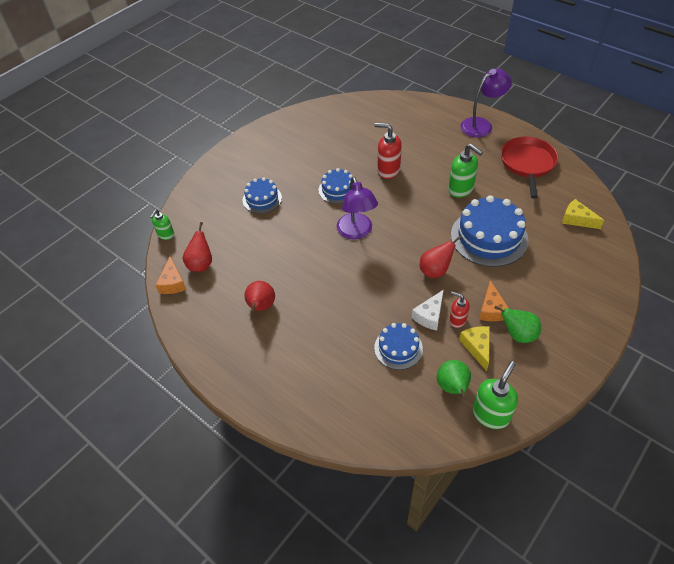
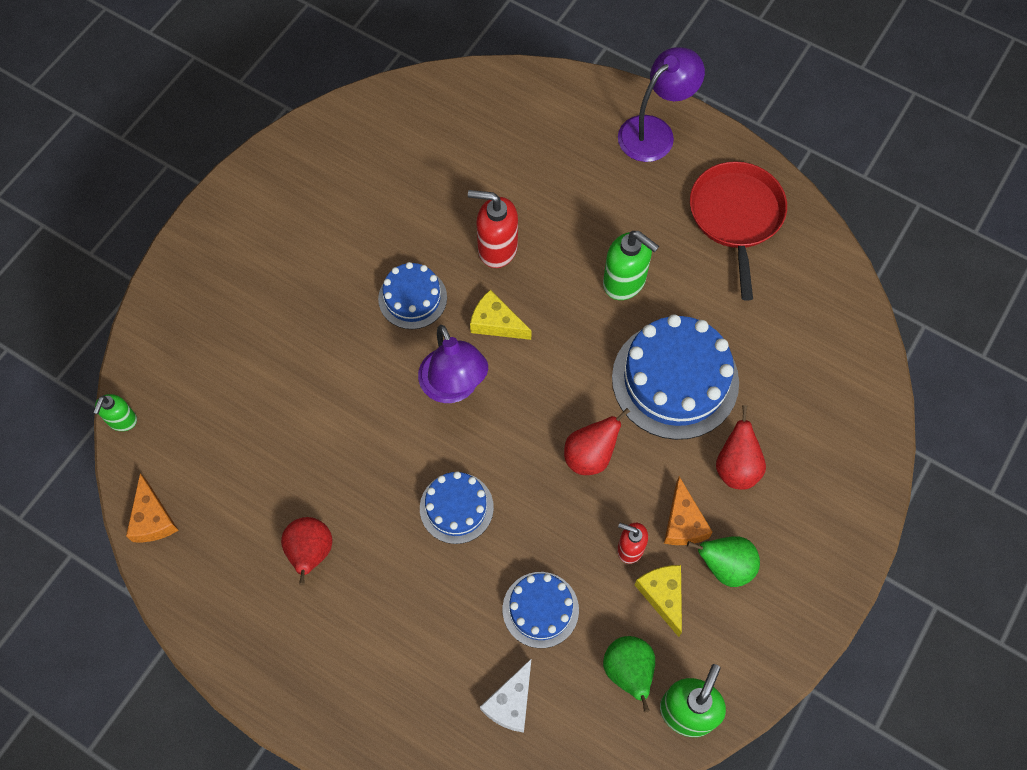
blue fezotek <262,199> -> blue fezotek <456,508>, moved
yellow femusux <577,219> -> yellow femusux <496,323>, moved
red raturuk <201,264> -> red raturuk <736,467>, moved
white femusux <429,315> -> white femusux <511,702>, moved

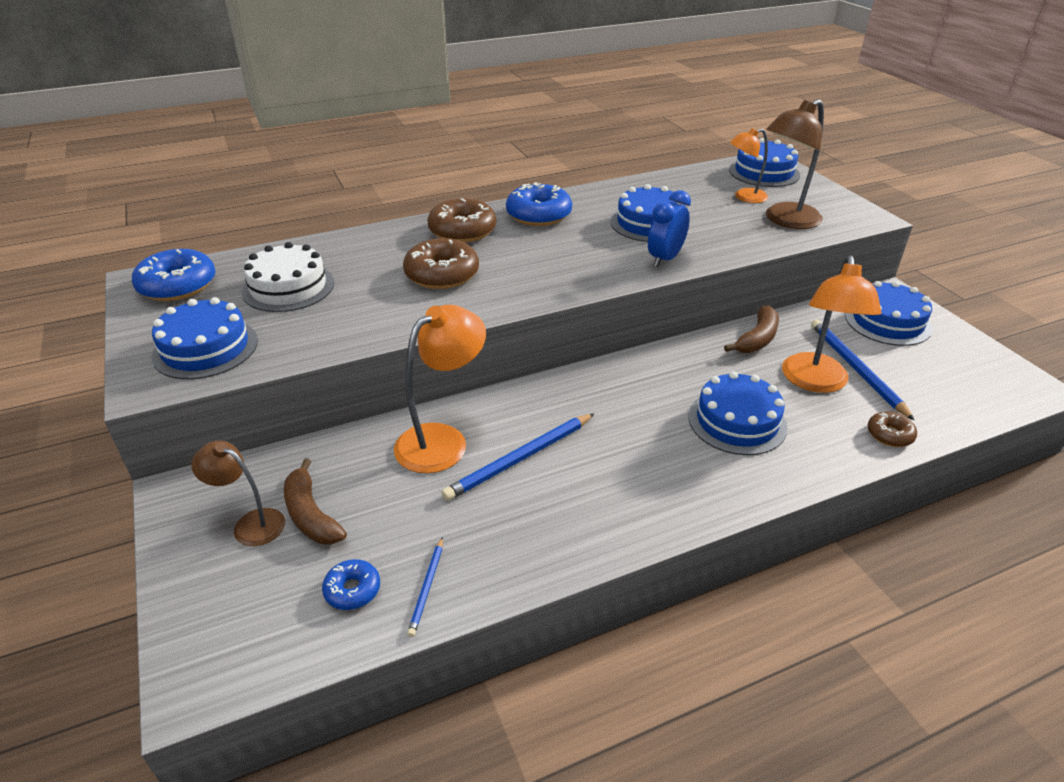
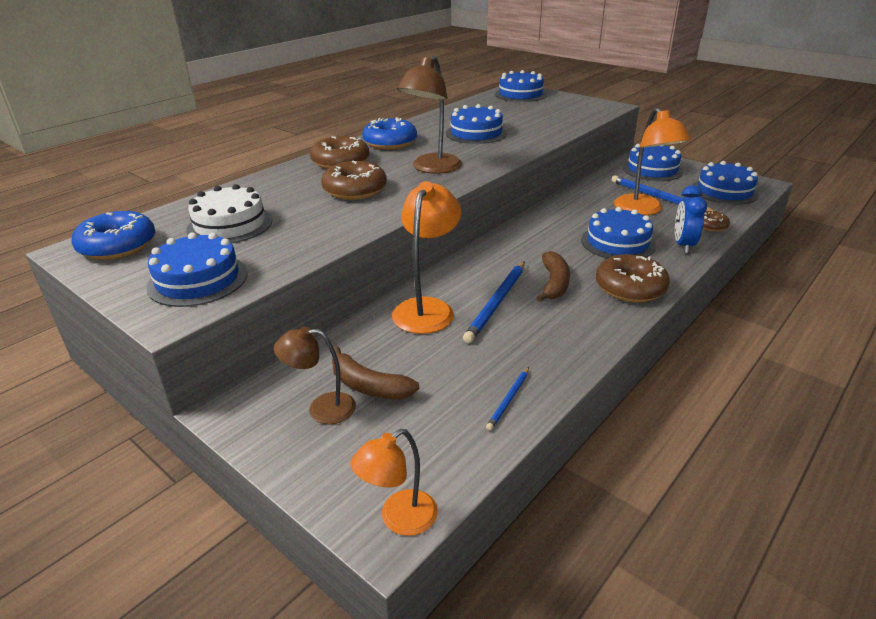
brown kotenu <785,220> -> brown kotenu <432,168>, moved
orange kotenu <744,197> -> orange kotenu <399,519>, moved
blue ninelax <665,259> -> blue ninelax <683,245>, moved
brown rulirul <757,339> -> brown rulirul <554,283>, moved
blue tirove <427,588> -> blue tirove <508,400>, 45 degrees clockwise
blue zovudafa <352,590> -> none
none -> blue fezotek <724,191>
none -> brown zovudafa <630,288>

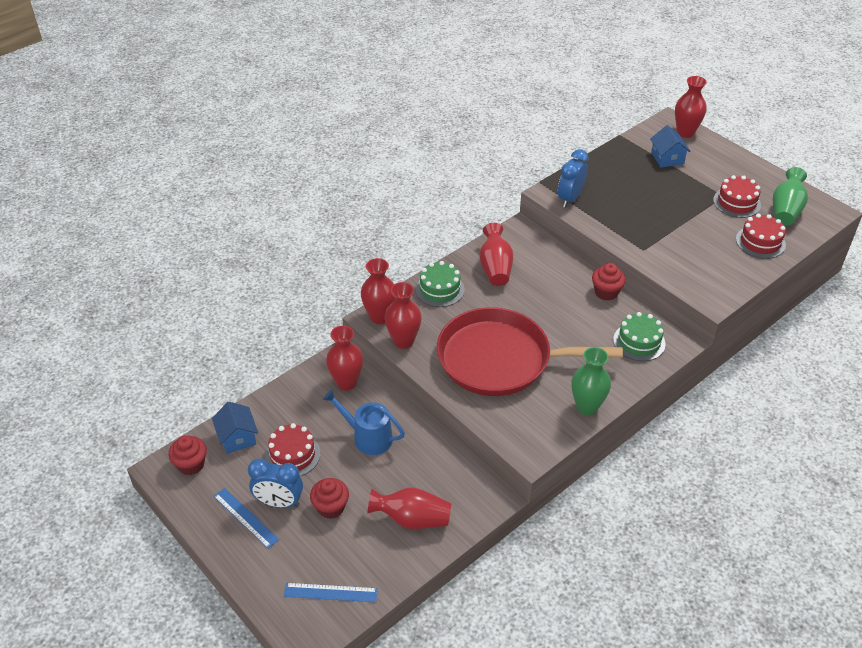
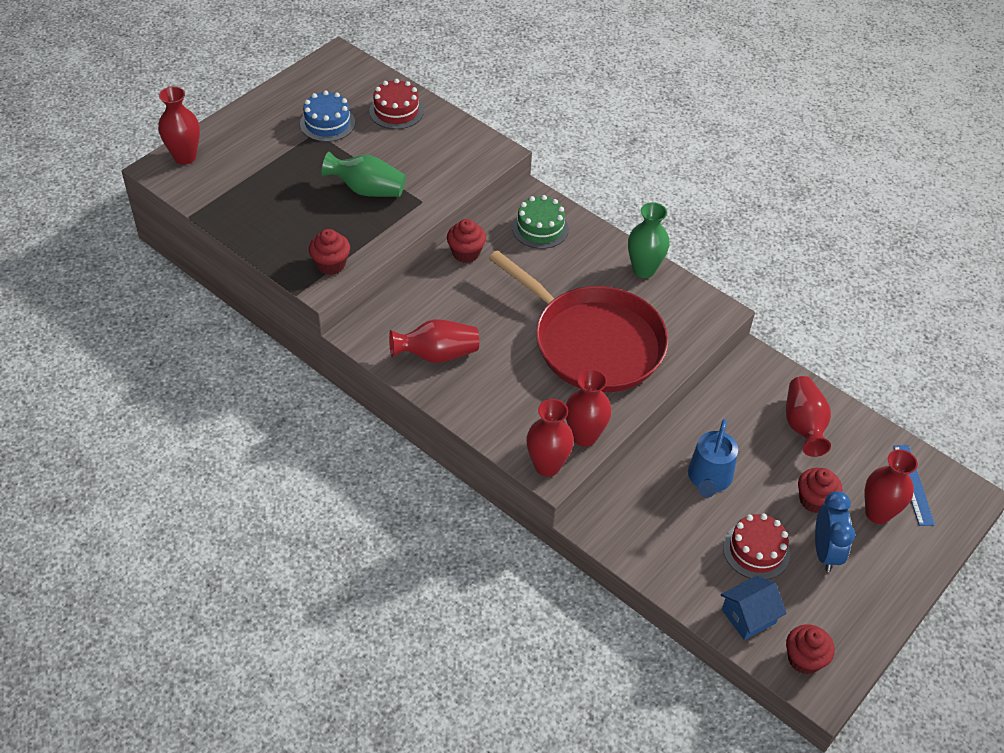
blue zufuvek <667,158> -> none
blue ninelax <570,199> -> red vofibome <331,264>
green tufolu <786,210> -> green tufolu <367,190>, moved
red fezotek <736,202> -> blue fezotek <327,123>
green fezotek <440,289> -> none
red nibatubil <500,359> -> red nibatubil <593,342>, 45 degrees counterclockwise
red tufolu <346,382> -> red tufolu <877,513>, moved
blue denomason <245,517> -> none

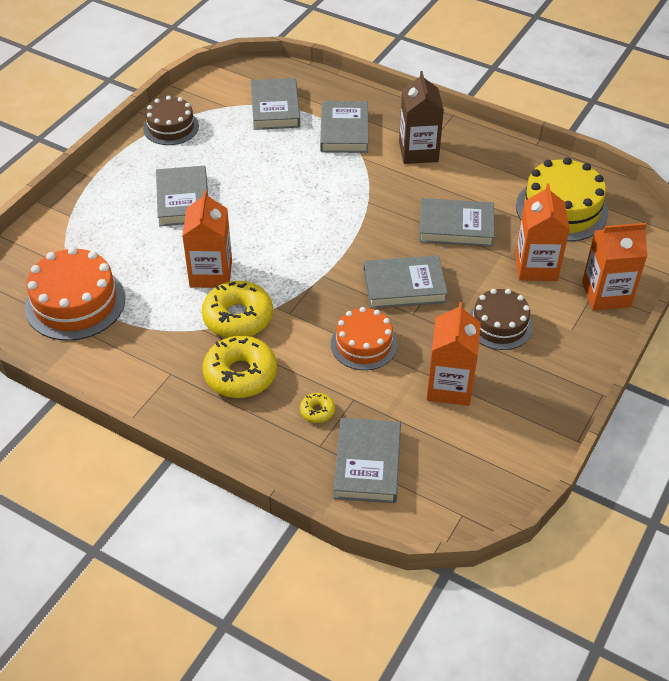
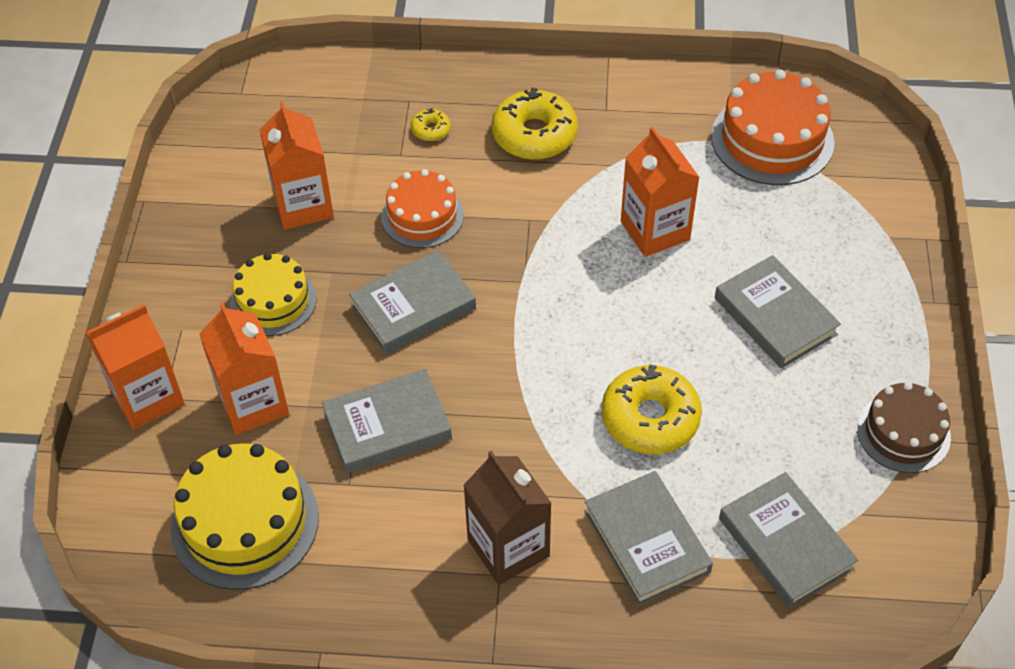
yellow zovudafa <238,317> -> yellow zovudafa <650,418>, moved
brown fezotek <499,325> -> yellow fezotek <273,301>
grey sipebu <367,464> -> none

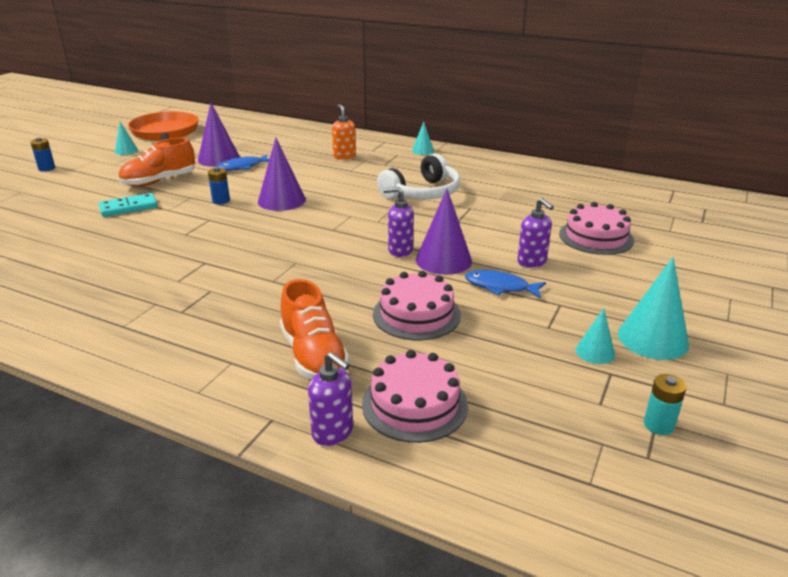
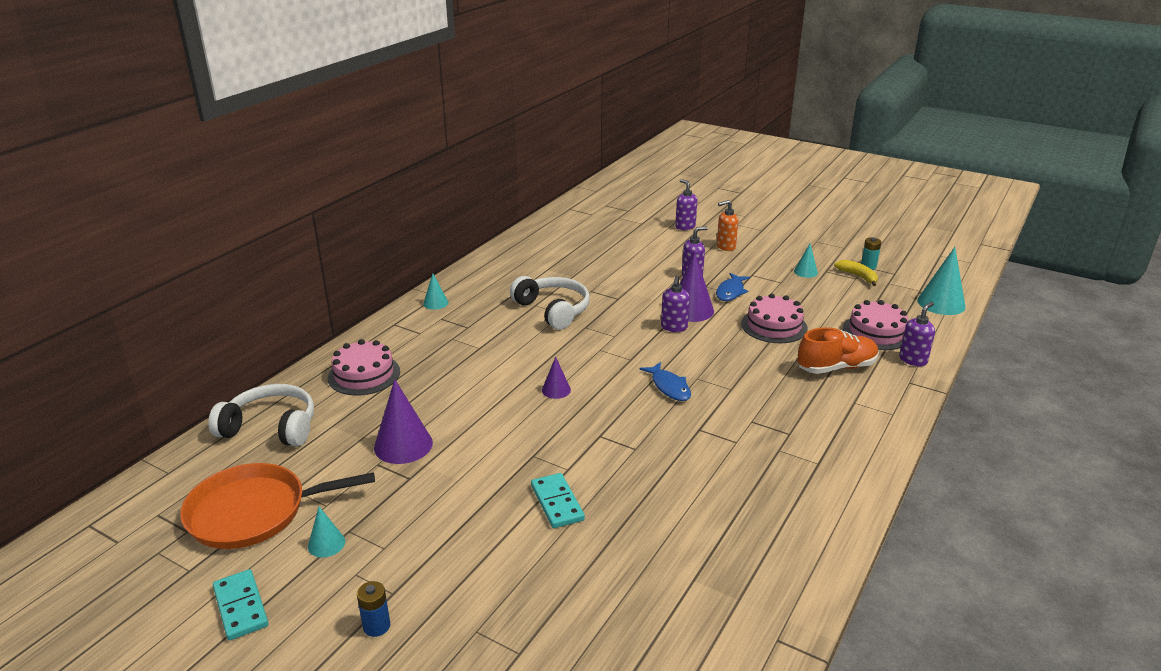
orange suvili <344,156> -> orange suvili <725,247>, moved
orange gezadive <159,181> -> none
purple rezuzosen <281,200> -> purple rezuzosen <556,390>, x0.55
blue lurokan <243,167> -> blue lurokan <669,387>, moved
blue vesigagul <221,201> -> none
pink fezotek <596,237> -> pink fezotek <364,374>, moved
turquoise rezuzosen <652,339> -> turquoise rezuzosen <941,303>, moved
none -> purple suvili <685,226>
none -> yellow rulirul <858,276>
none -> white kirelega <271,427>
none -> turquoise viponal <241,607>

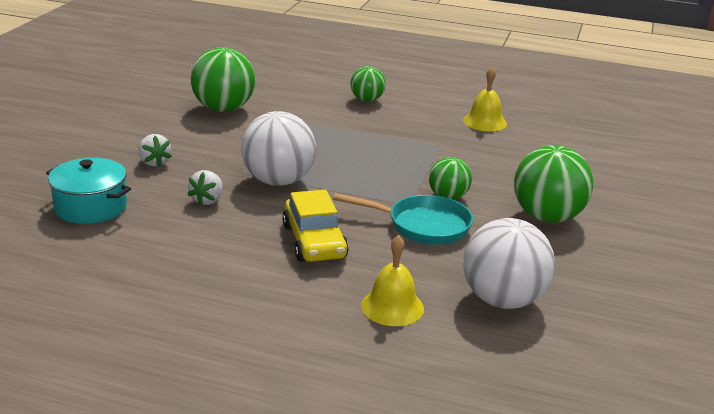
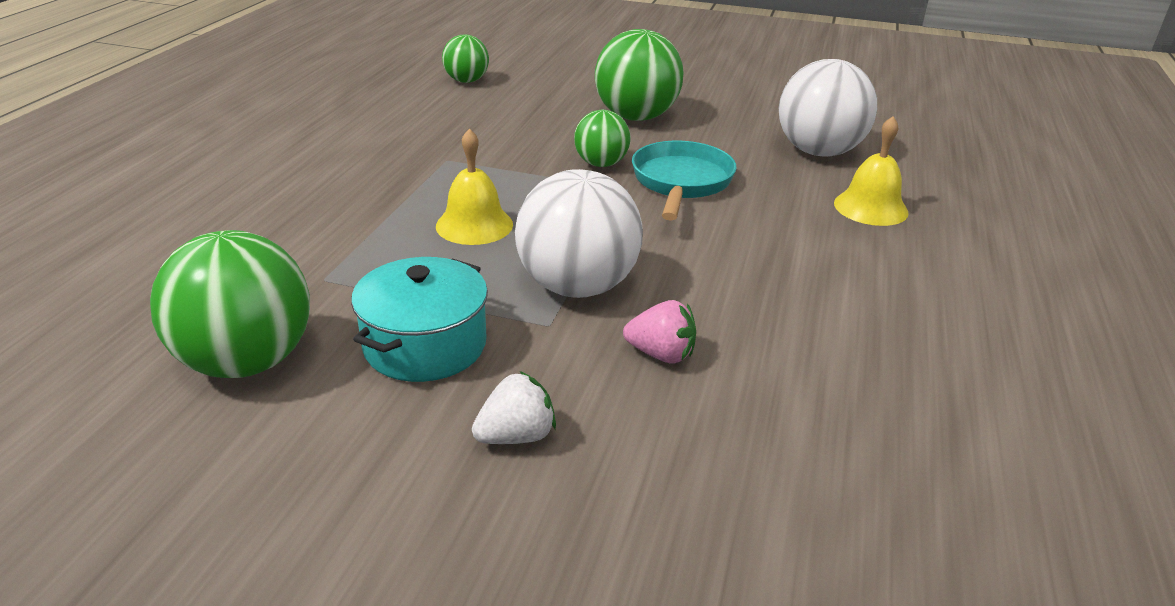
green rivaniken <367,100> -> green rivaniken <466,81>, moved
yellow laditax <484,122> -> yellow laditax <474,225>, moved
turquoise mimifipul <90,207> -> turquoise mimifipul <425,345>, moved
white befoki <207,200> -> pink befoki <661,354>
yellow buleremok <314,241> -> none

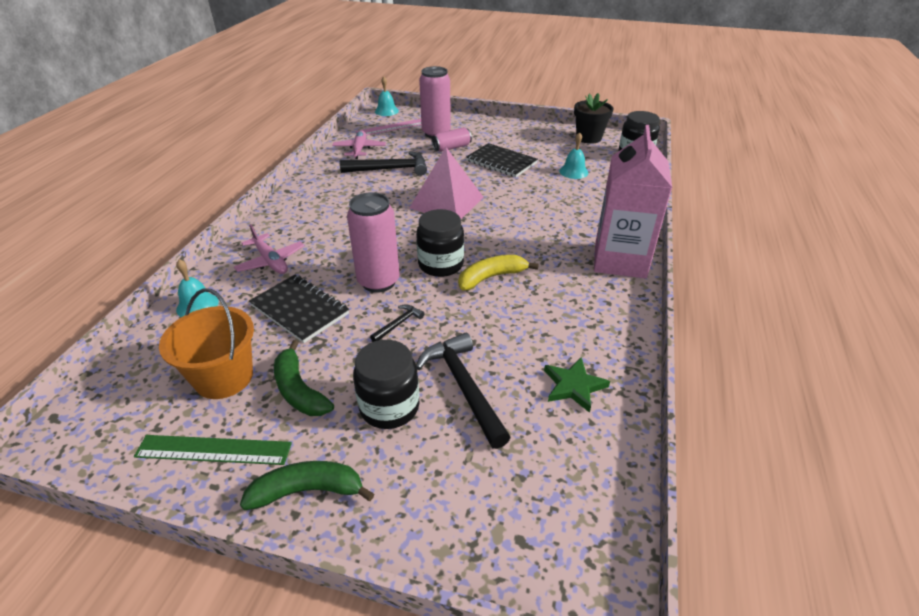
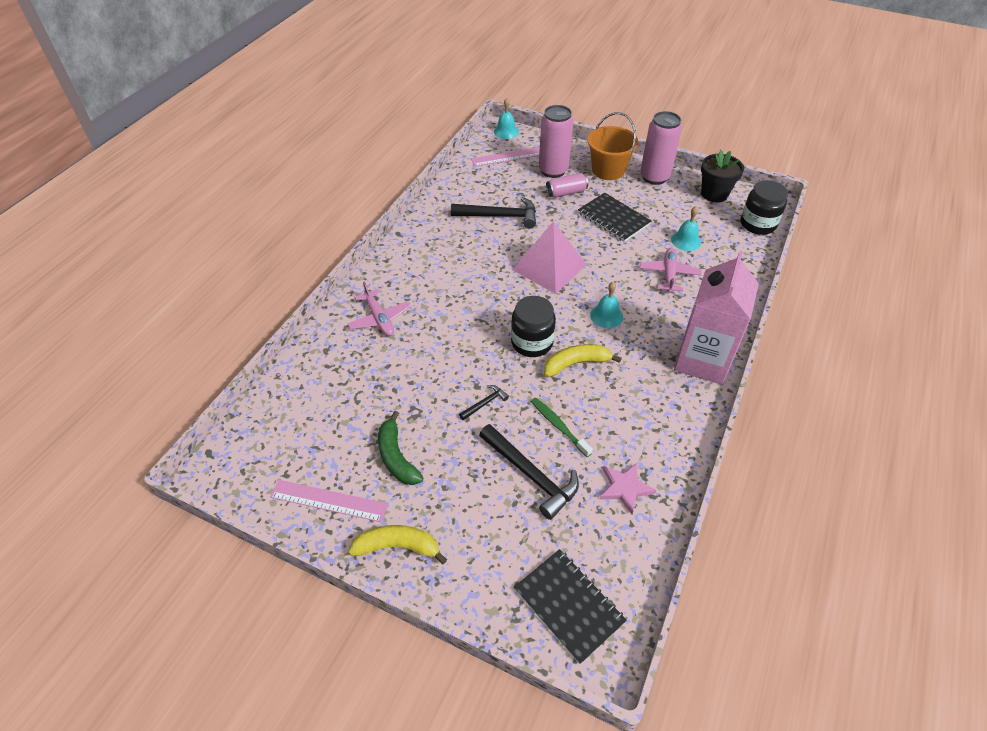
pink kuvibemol <359,149> -> pink kuvibemol <669,274>, moved
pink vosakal <378,282> -> pink vosakal <654,177>, moved
turquoise laditax <197,305> -> turquoise laditax <606,316>, moved
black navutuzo <300,309> -> black navutuzo <569,605>, moved
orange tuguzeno <224,377> -> orange tuguzeno <608,170>, moved
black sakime <463,387> -> black sakime <531,475>, 150 degrees clockwise
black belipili <389,407> -> none
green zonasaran <573,386> -> pink zonasaran <624,488>
green denomason <213,450> -> pink denomason <328,501>
green rulirul <308,491> -> yellow rulirul <398,546>
none -> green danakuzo <558,426>

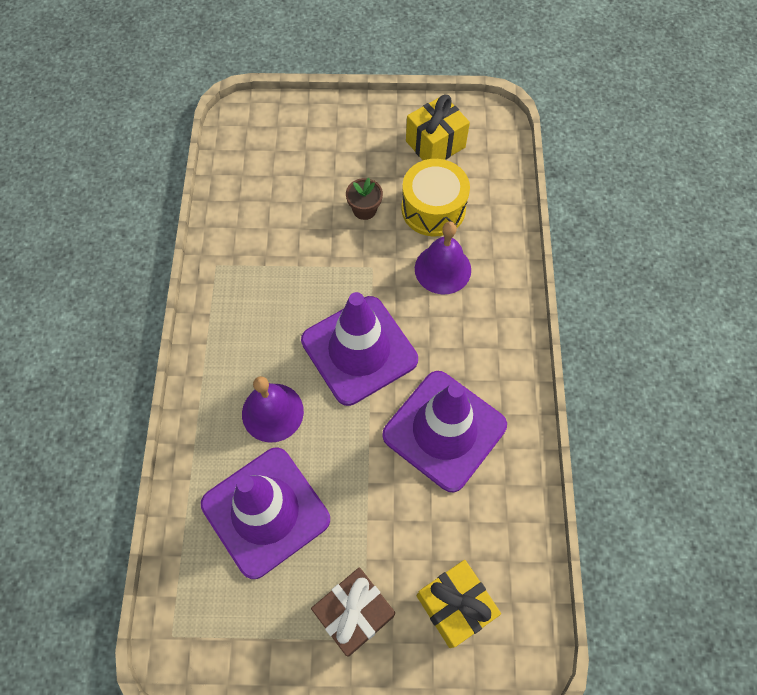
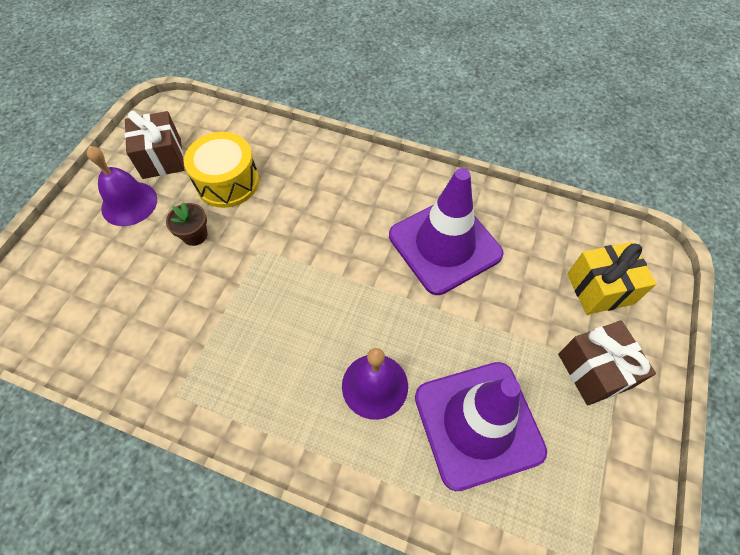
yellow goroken <435,144> -> brown goroken <162,158>
purple laditax <442,269> -> purple laditax <129,203>, moved
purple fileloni <359,350> -> none

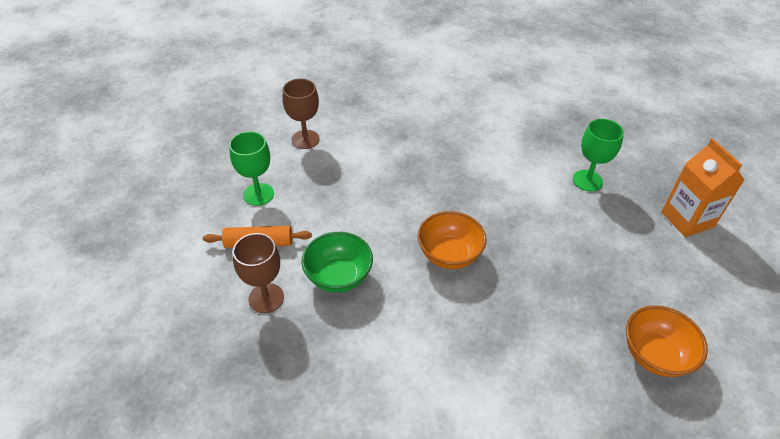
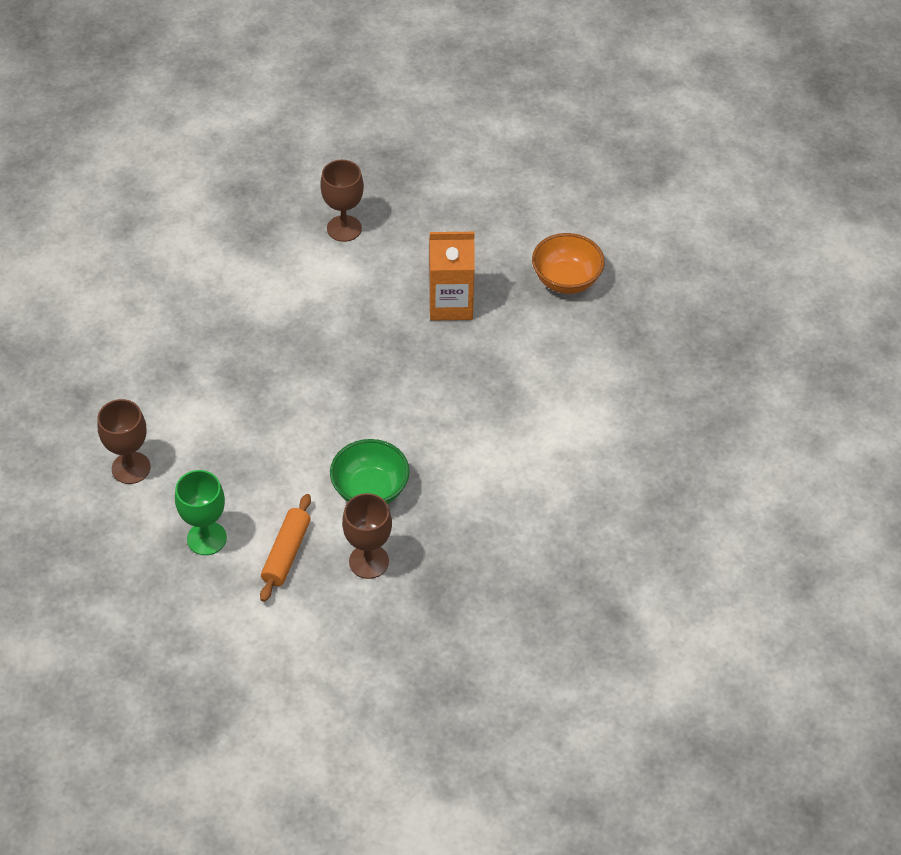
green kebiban <587,180> -> brown kebiban <344,228>
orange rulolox <687,219> -> orange rulolox <450,304>, moved
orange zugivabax <449,255> -> none

